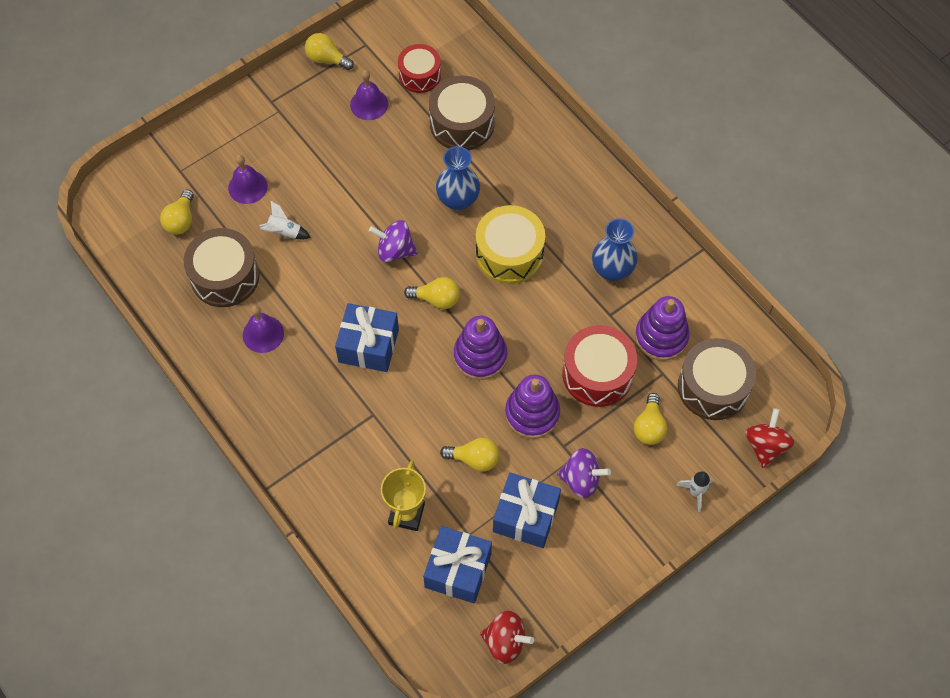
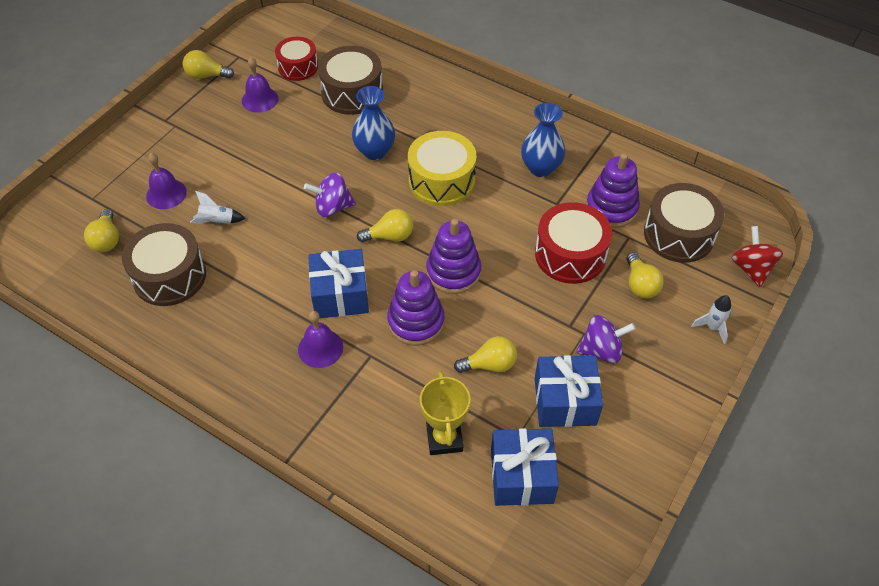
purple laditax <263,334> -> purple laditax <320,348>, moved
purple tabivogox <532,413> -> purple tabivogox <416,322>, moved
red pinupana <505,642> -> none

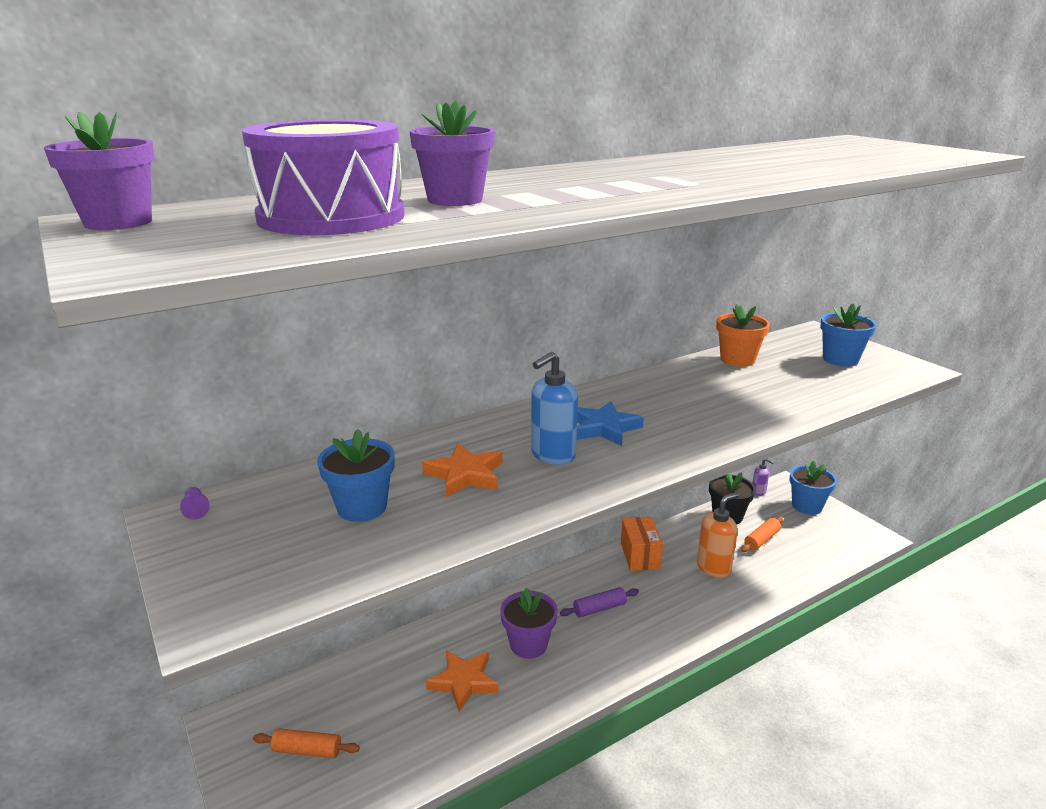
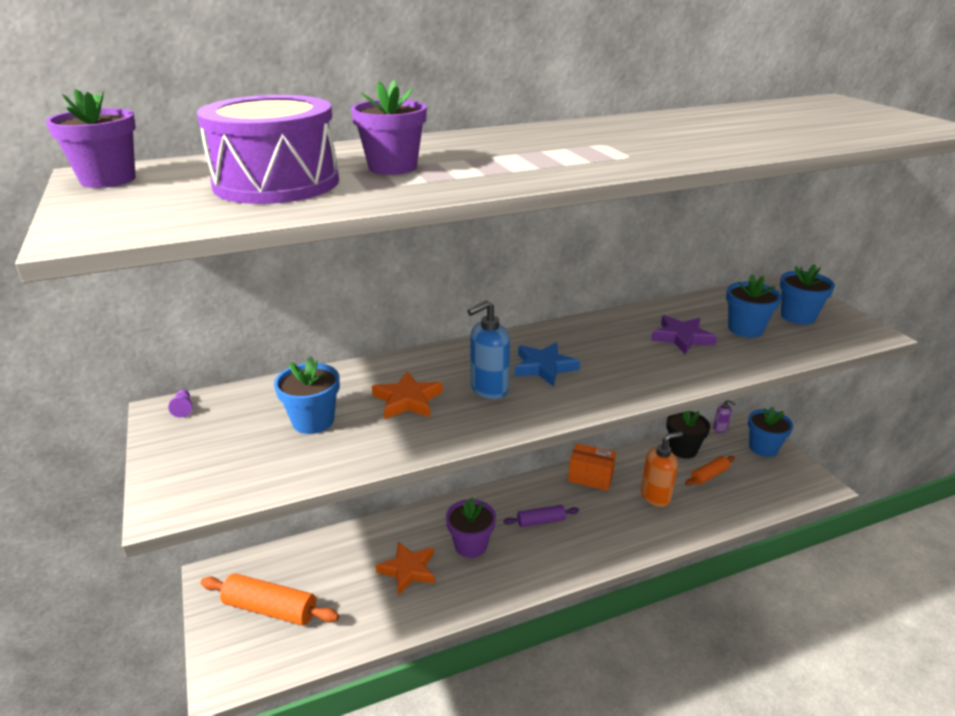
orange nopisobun <737,359> -> none
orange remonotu <640,556> -> orange remonotu <590,477>, 75 degrees counterclockwise
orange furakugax <307,750> -> orange furakugax <270,609>, x1.71
none -> blue nopisobun <745,329>
none -> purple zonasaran <682,338>

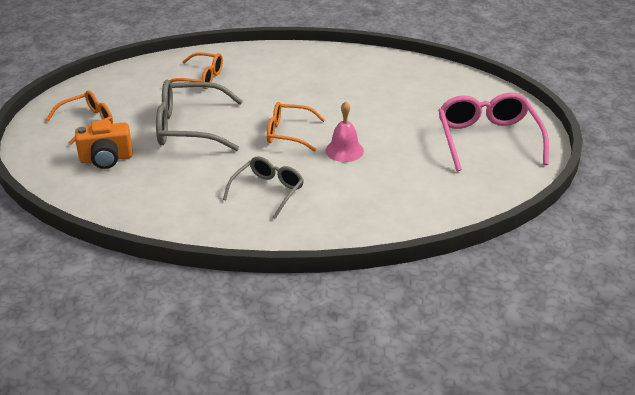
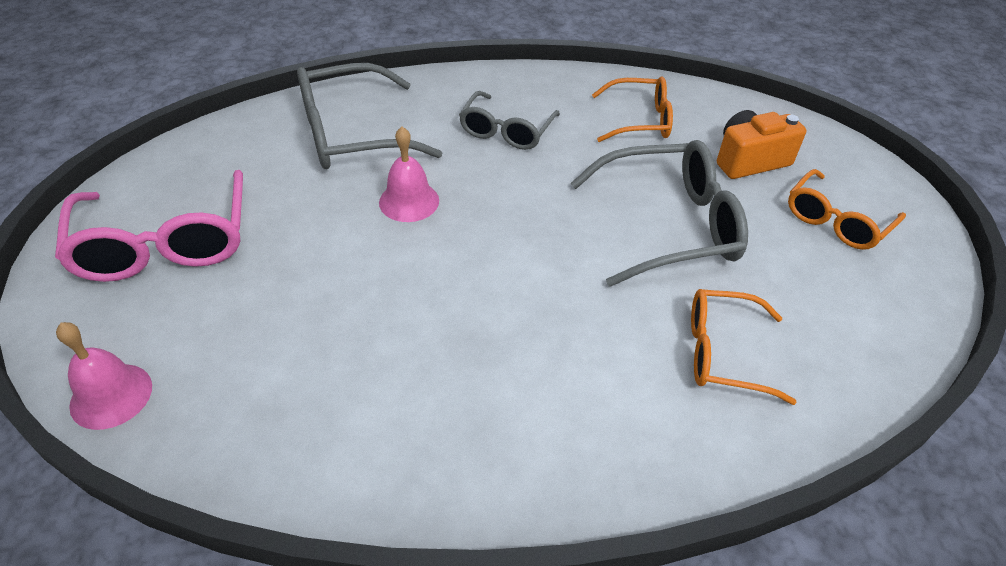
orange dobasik <289,133> -> orange dobasik <639,120>, moved
none -> grey dobasik <353,134>
none -> pink laditax <111,395>

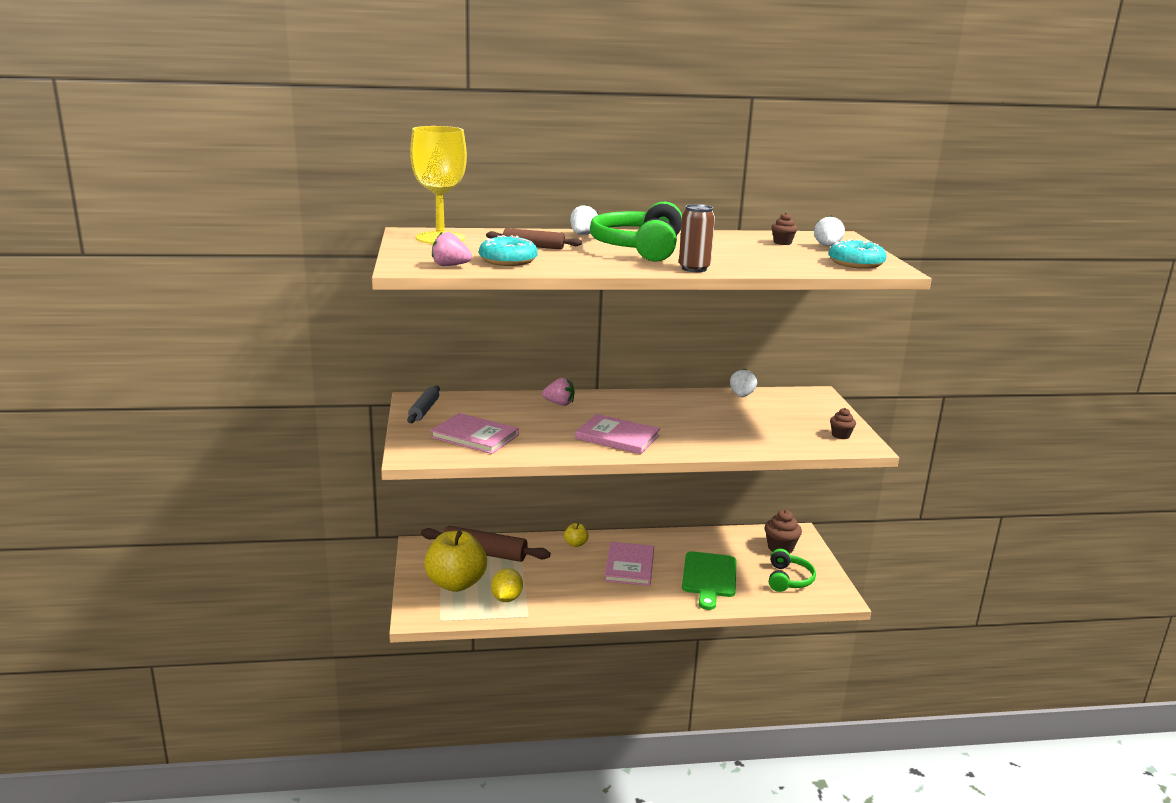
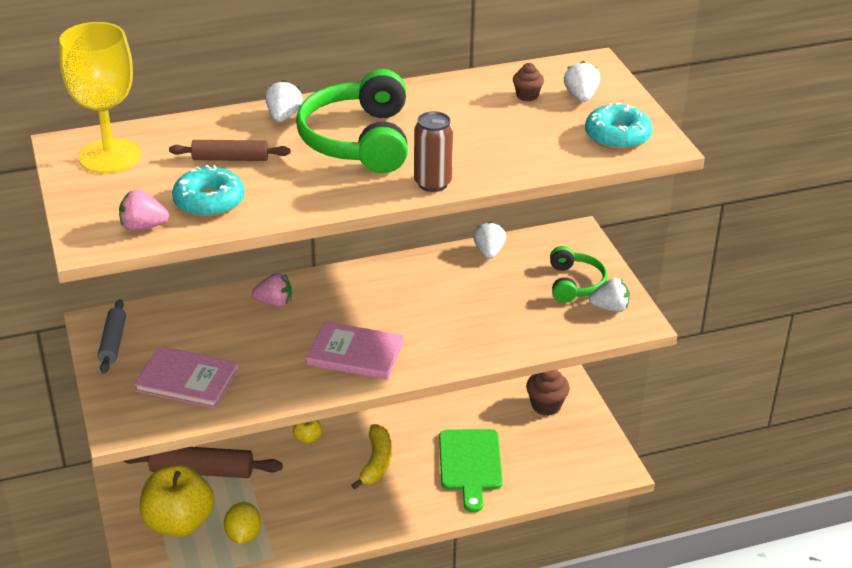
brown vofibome <840,435> -> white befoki <610,308>
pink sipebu <629,566> -> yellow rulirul <376,462>
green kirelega <788,579> -> green kirelega <574,284>, moved

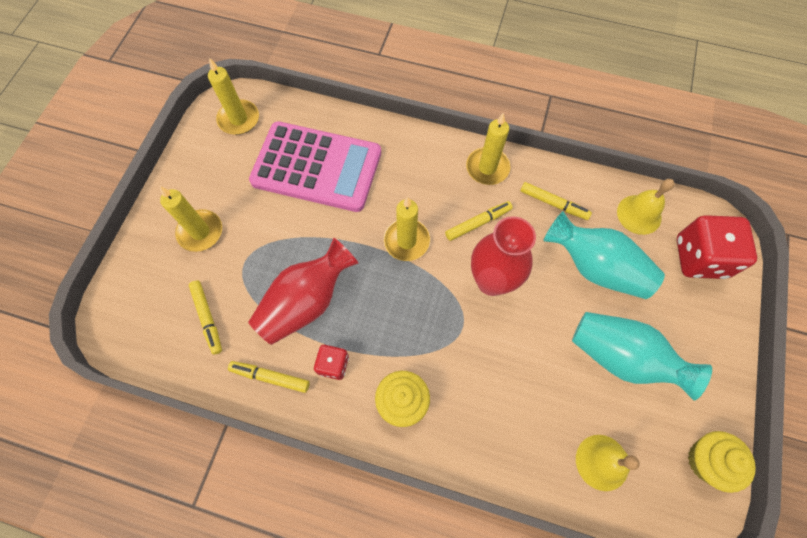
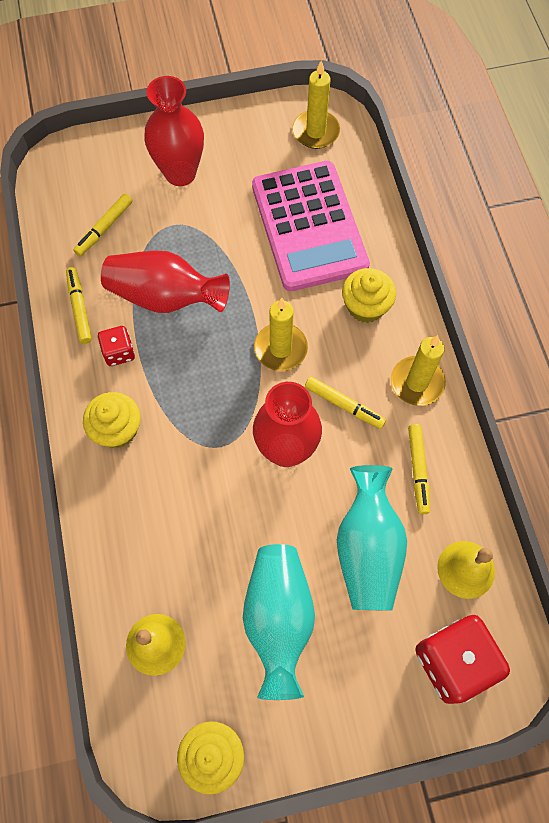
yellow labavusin <200,232> -> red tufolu <180,173>
none -> yellow vofibome <365,306>

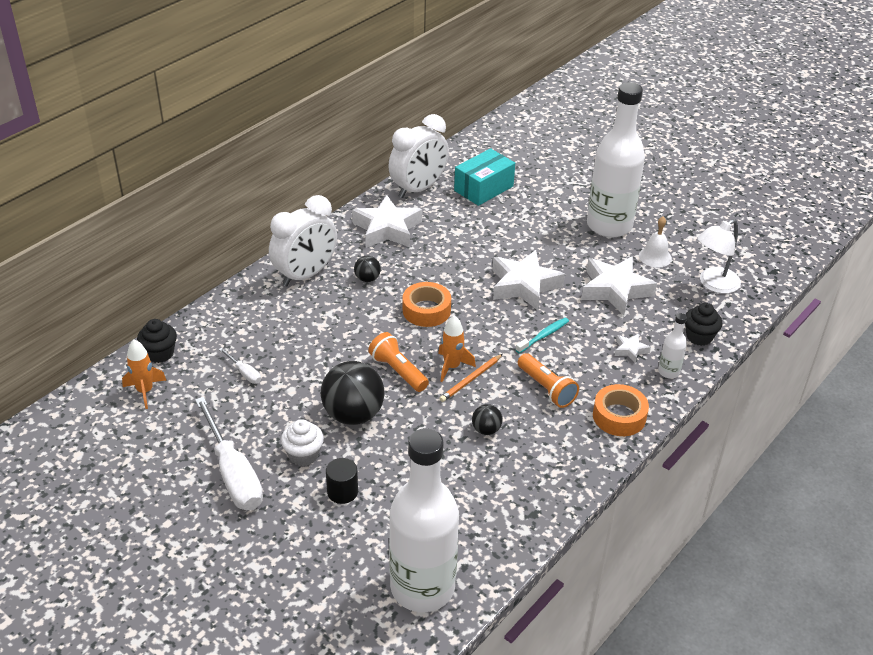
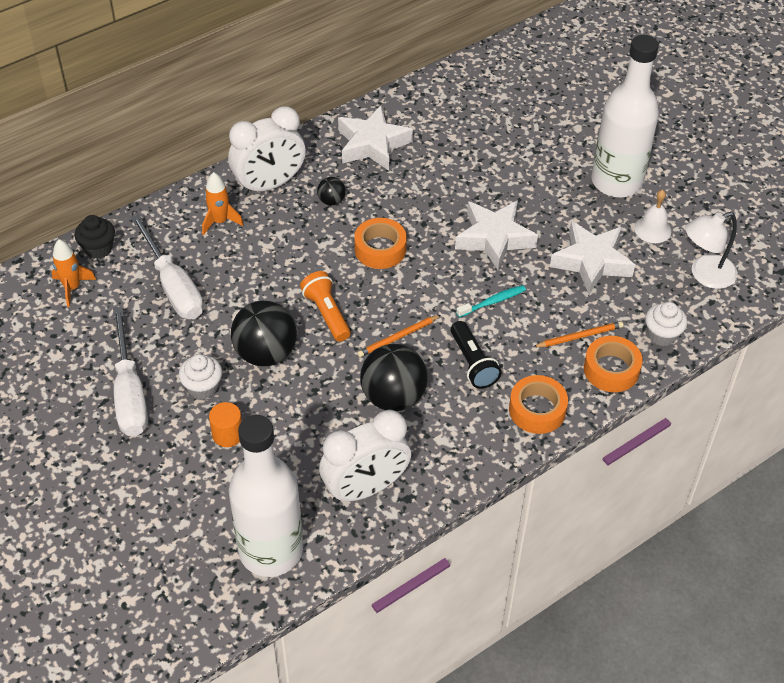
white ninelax <418,189> -> white ninelax <365,488>, moved
turquoise remonotu <483,188> -> none
black vofibome <699,337> -> white vofibome <662,335>
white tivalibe <668,372> -> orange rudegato <611,369>
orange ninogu <452,367> -> orange ninogu <220,221>, moved
white zonasaran <630,350> -> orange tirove <579,336>
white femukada <244,373> -> white femukada <173,286>, x2.29
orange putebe <546,388> -> black putebe <473,363>
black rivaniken <486,430> -> black rivaniken <393,397>, x2.08
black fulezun <342,492> -> orange fulezun <227,434>

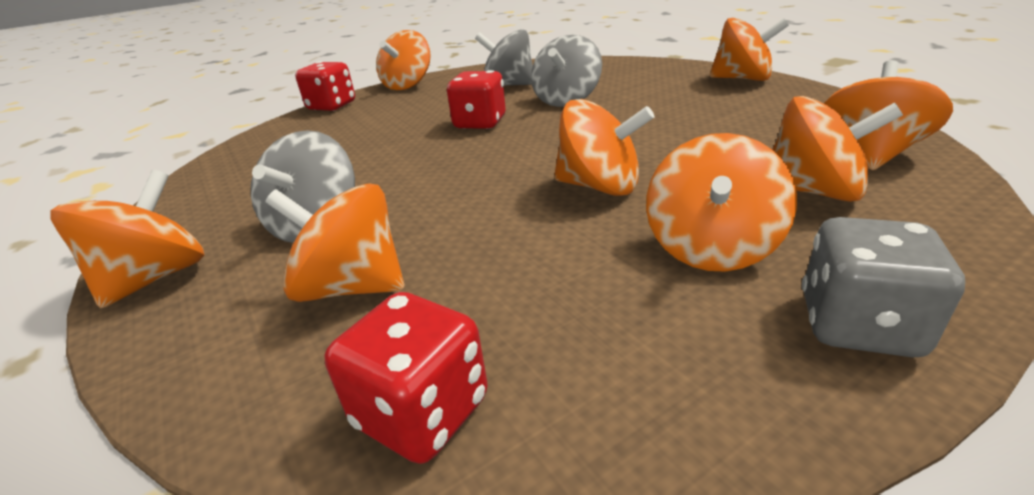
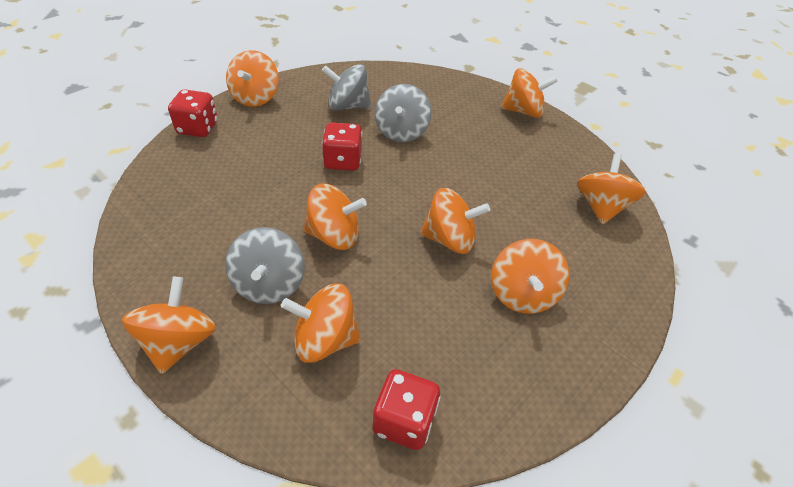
orange pinupana <813,191> -> orange pinupana <334,235>, moved
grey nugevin <858,325> -> none

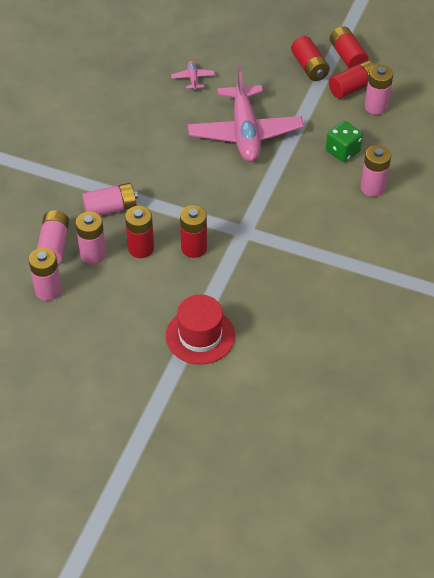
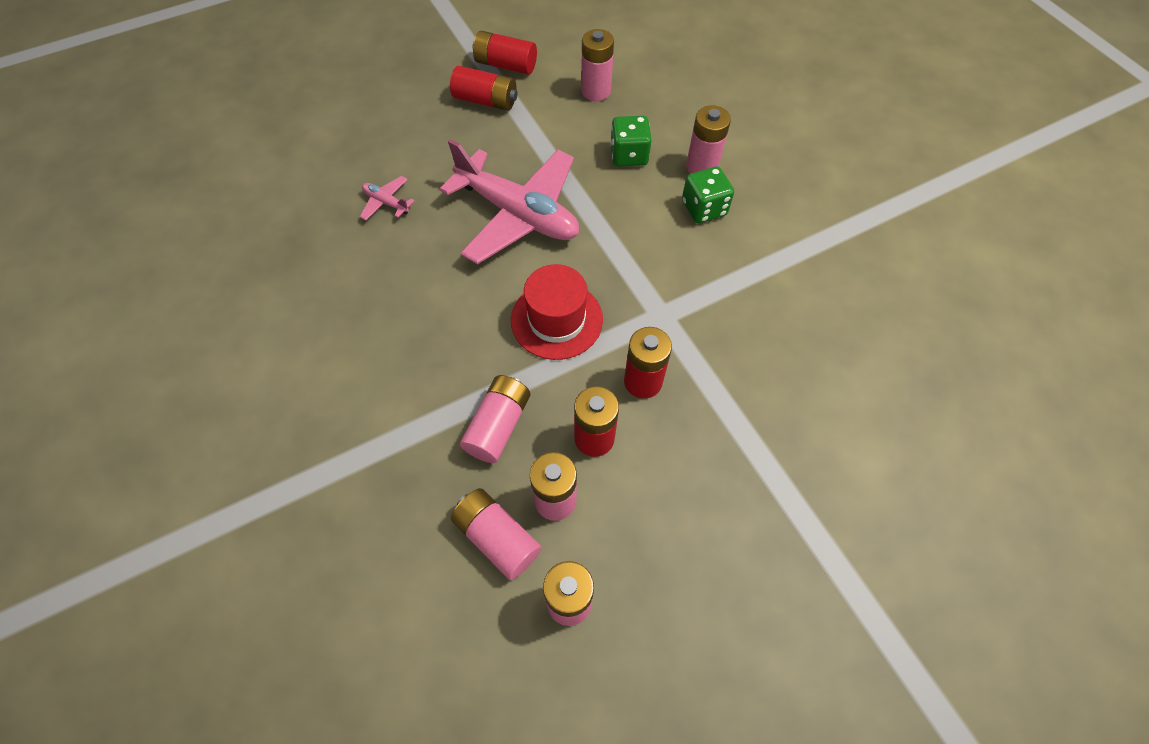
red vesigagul <352,88> -> none
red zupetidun <200,336> -> red zupetidun <556,320>, moved
none -> green nugevin <704,208>

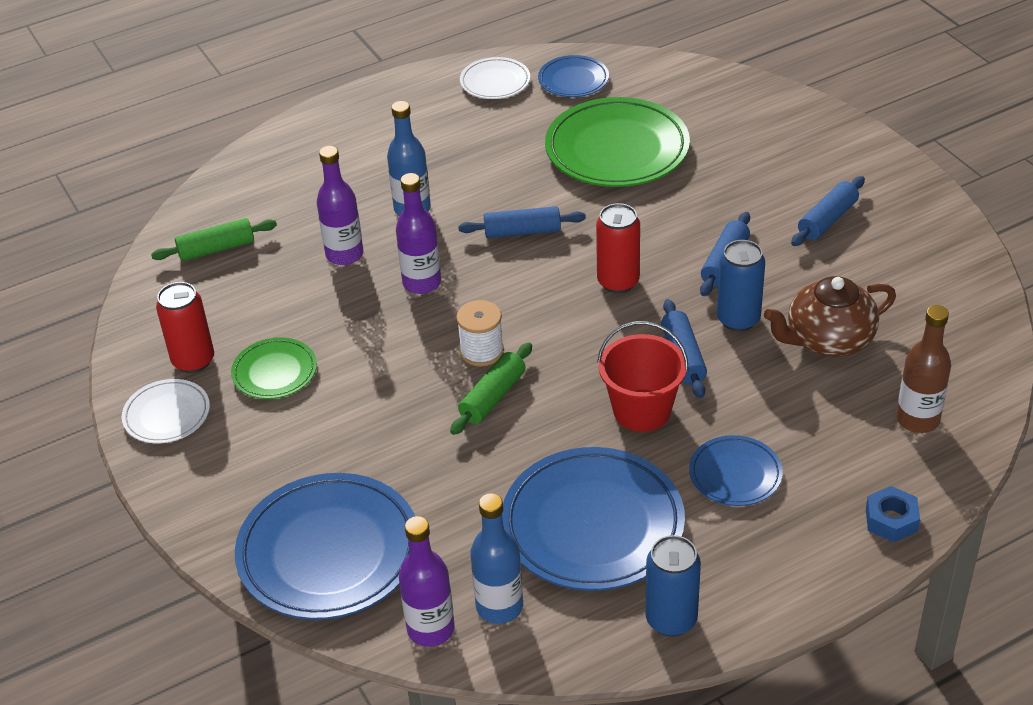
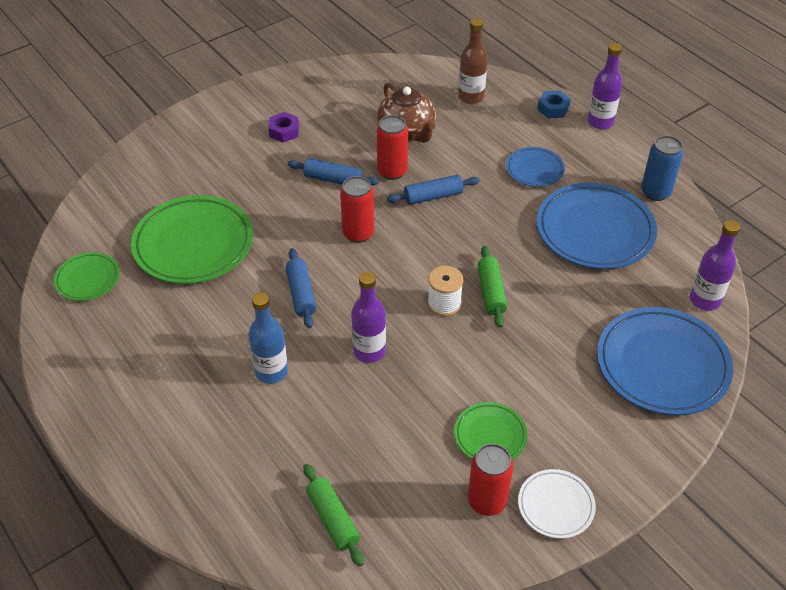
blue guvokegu <573,80> -> green guvokegu <88,279>
white guvokegu <495,82> -> none
purple tivalibe <344,255> -> purple tivalibe <600,122>, moved
blue furakugax <827,220> -> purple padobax <284,131>
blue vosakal <738,319> -> red vosakal <392,171>
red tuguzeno <642,410> -> none
green furakugax <493,397> -> green furakugax <491,292>, 60 degrees clockwise
blue tivalibe <499,606> -> none

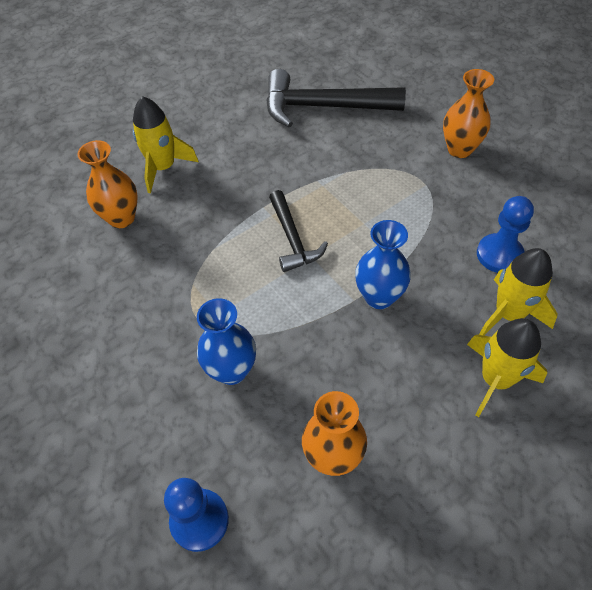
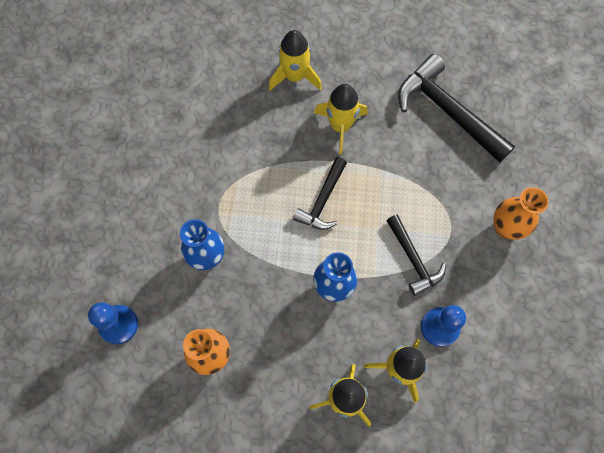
orange tufolu <122,218> -> none
none -> yellow ninogu <340,126>
none -> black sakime <413,259>

